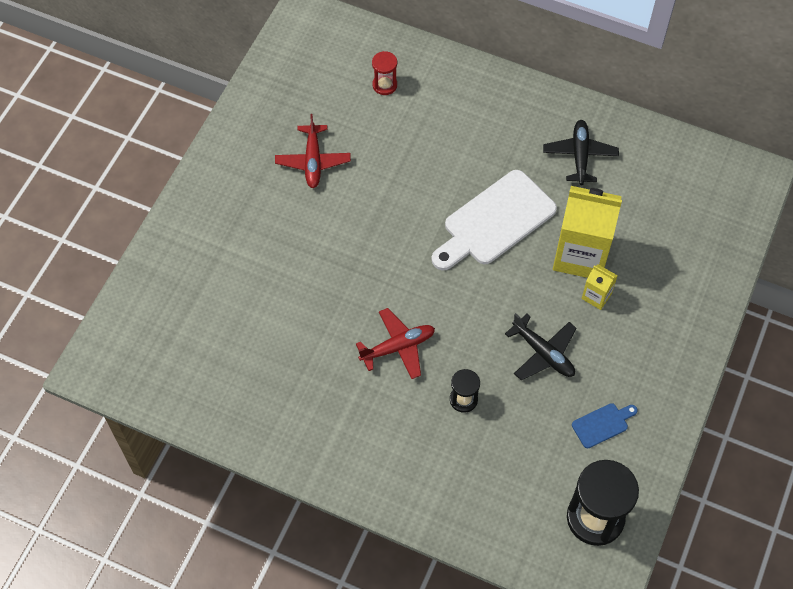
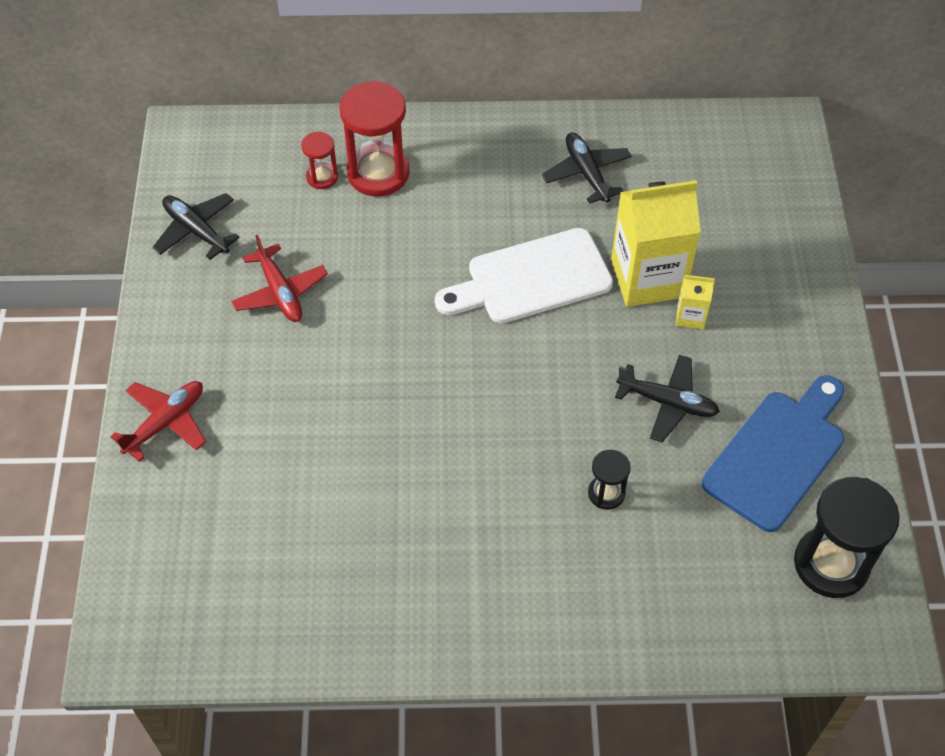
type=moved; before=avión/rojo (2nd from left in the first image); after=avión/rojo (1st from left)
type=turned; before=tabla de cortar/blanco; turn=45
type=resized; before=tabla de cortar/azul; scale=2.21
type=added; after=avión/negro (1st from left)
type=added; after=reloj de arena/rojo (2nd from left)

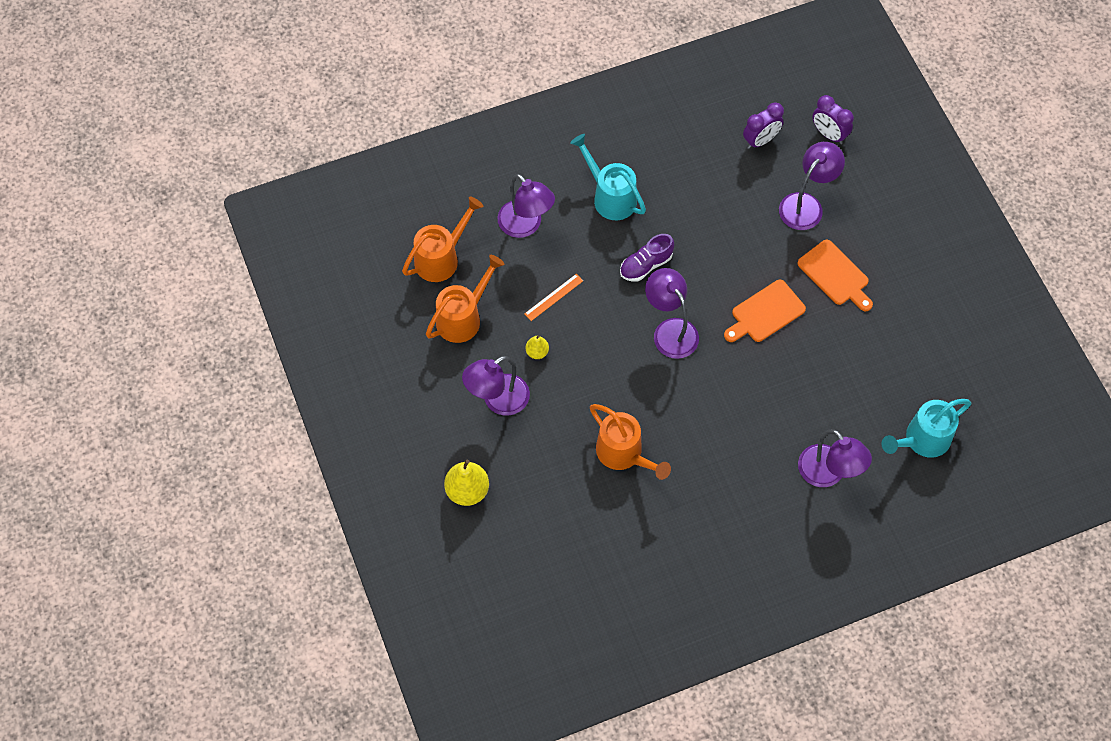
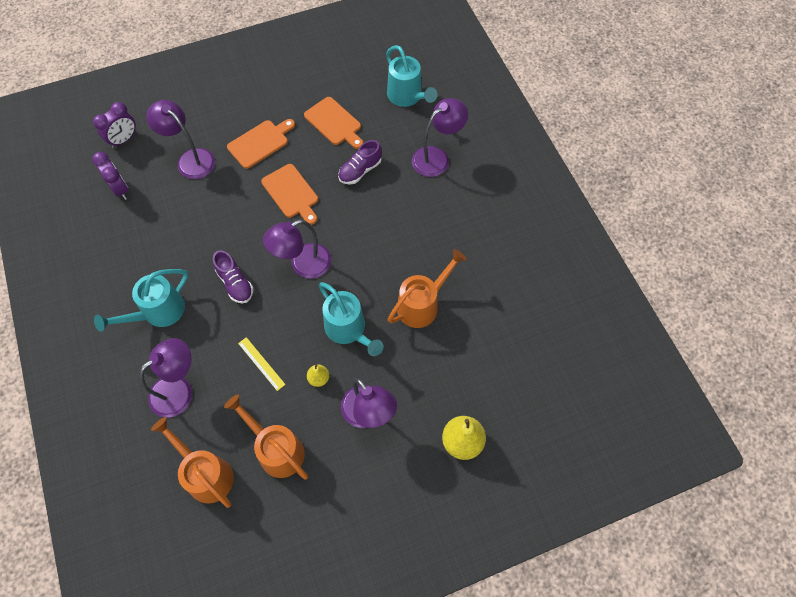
type=recoloured; before=regla/naranja; after=regla/amarillo
type=added; after=tabla de cortar/naranja (3rd from left)
type=added; after=regadera/turquesa (2nd from left)
type=added; after=zapato/morado (2nd from left)

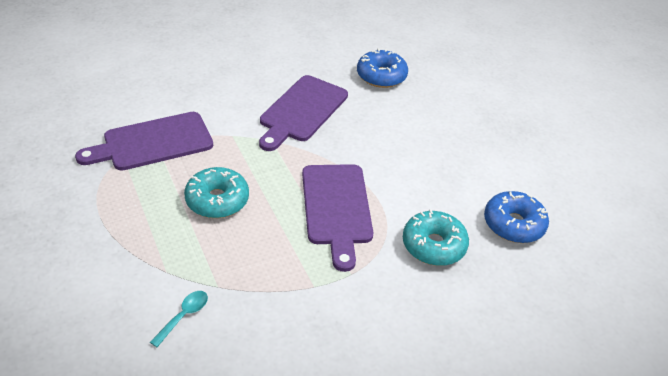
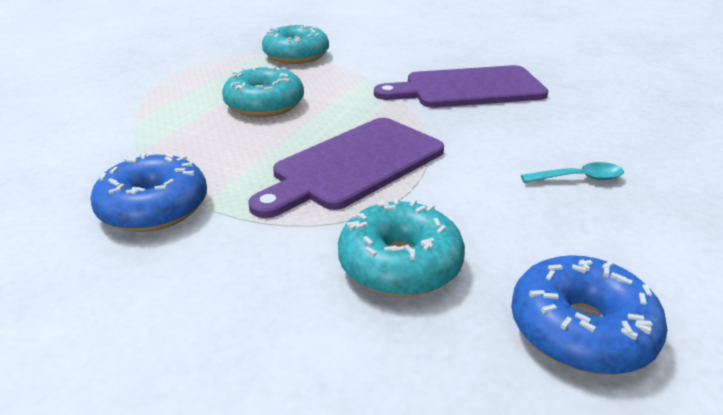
type=replaced; before=tabla de cortar/morado (1st from left); after=rosquilla/turquesa (2nd from left)
type=moved; before=cuchara/turquesa
type=moved; before=rosquilla/azul (1st from left)

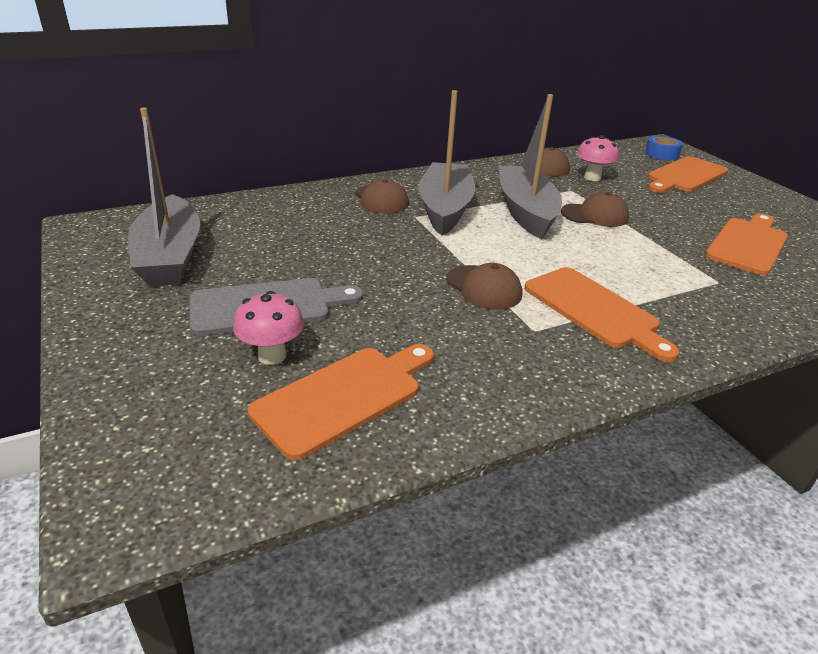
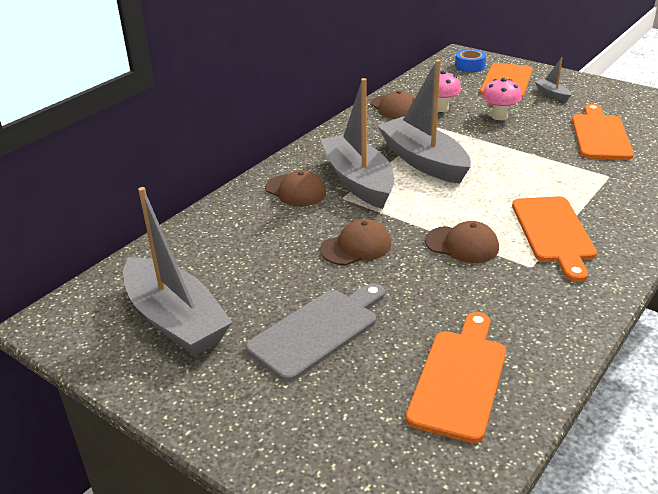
type=moved; before=seta/rosa (1st from left in the first image); after=seta/rosa (2nd from left)
type=turned; before=tabla de cortar/naranja (2nd from left in the first image); turn=60
type=moved; before=gorra/marrón (4th from left in the first image); after=gorra/marrón (2nd from left)
type=added; after=barco/gris (4th from left)

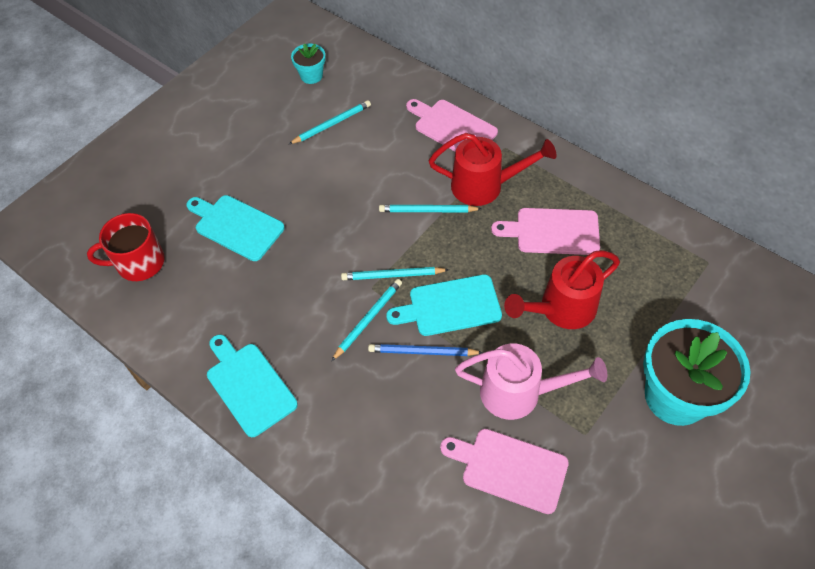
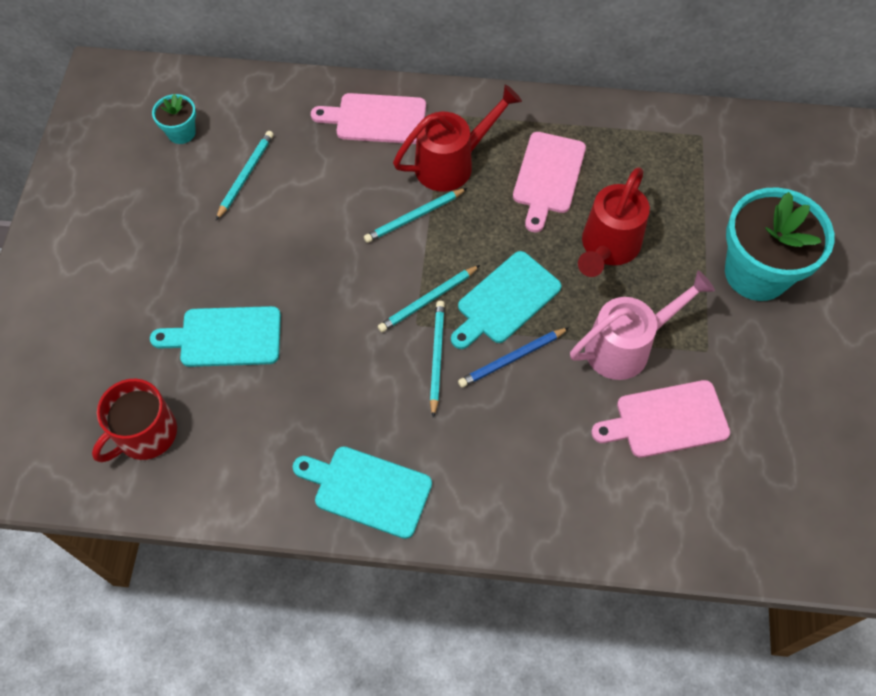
type=turned; before=tabla de cortar/rosa (3rd from left in the first image); turn=-45

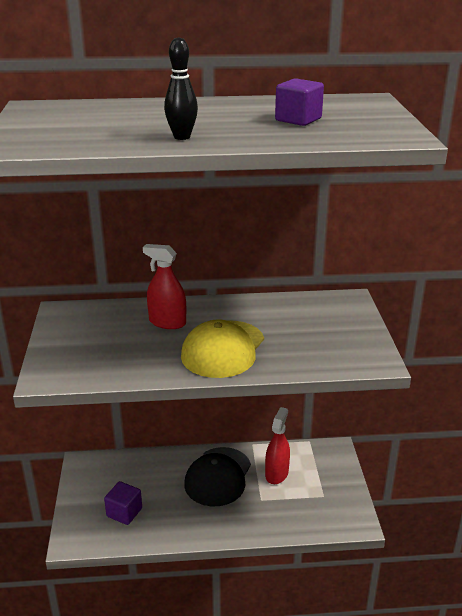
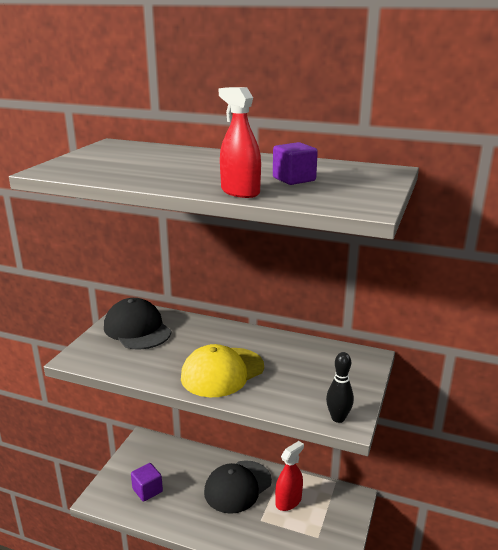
type=moved; before=pulverizador/rojo (1st from left)
type=moved; before=bolo/negro
type=added; after=gorra/negro (1st from left)

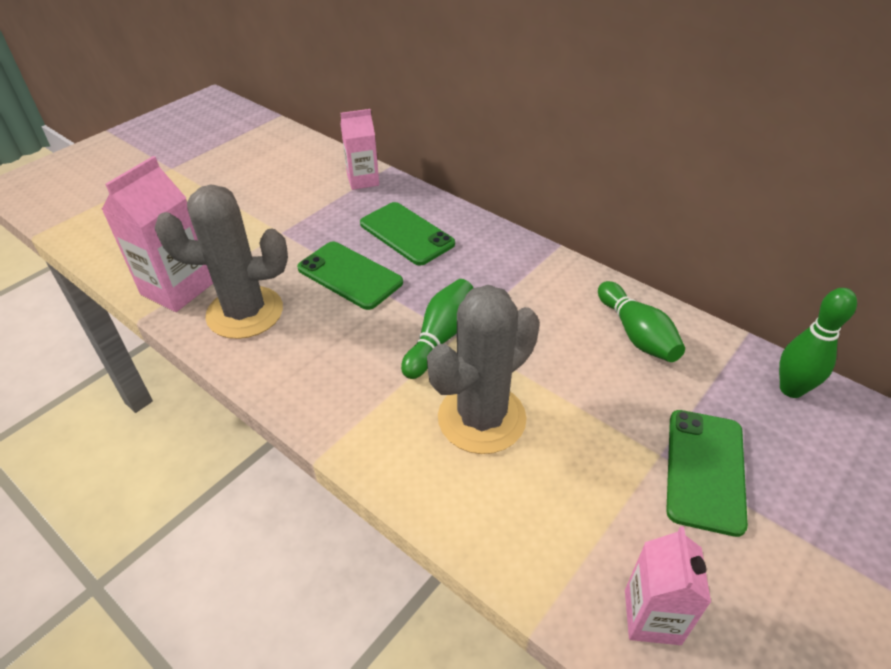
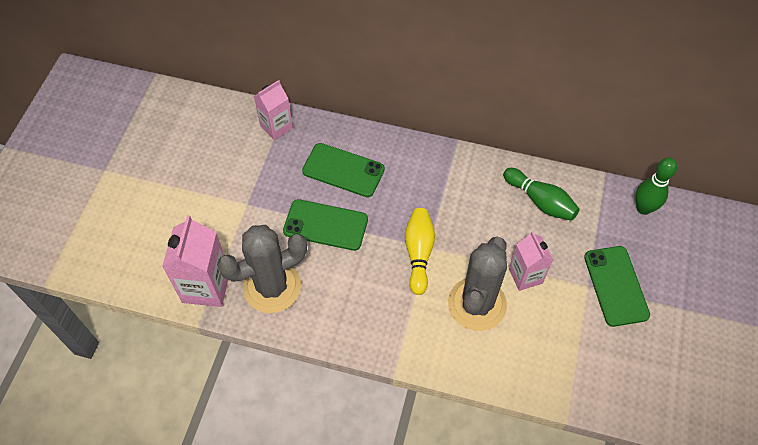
type=recoloured; before=bolo/verde (1st from left); after=bolo/amarillo
type=moved; before=cartón de leche/rosa (3rd from left)

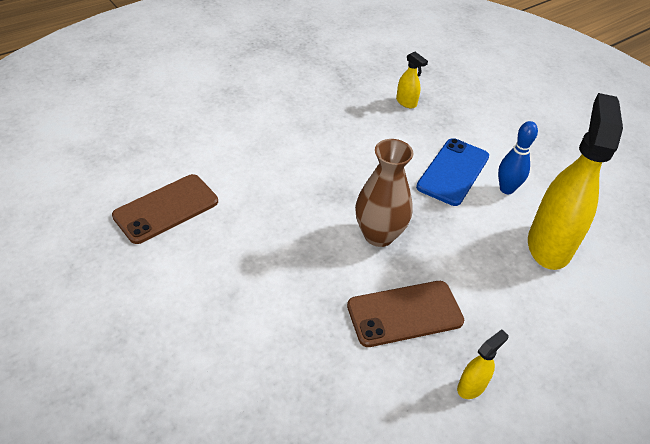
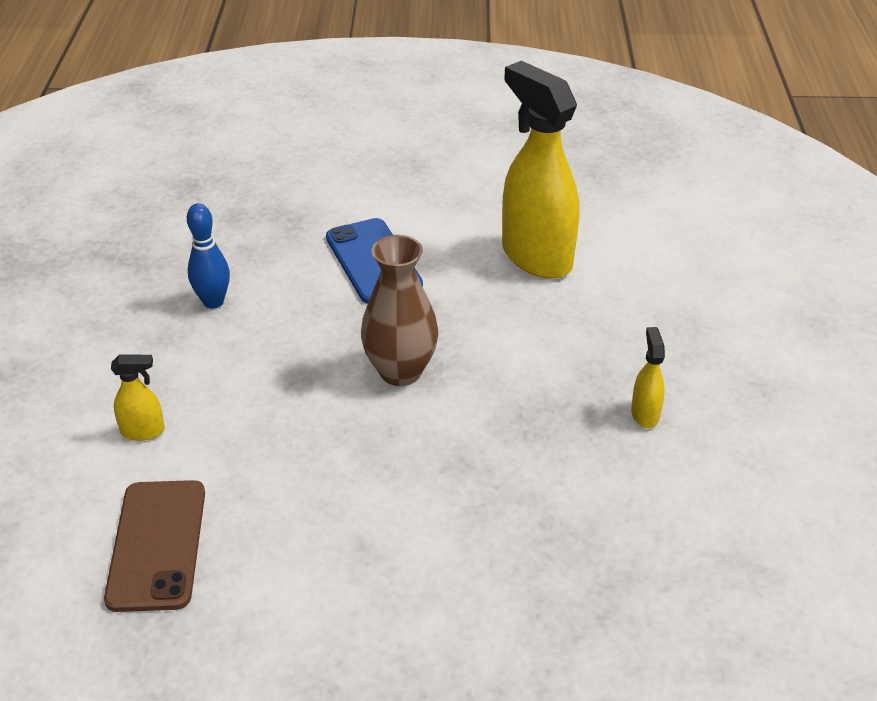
type=removed; before=móvil/marrón (2nd from left)
type=moved; before=pulverizador/amarillo (1st from left)
type=moved; before=bolo/azul

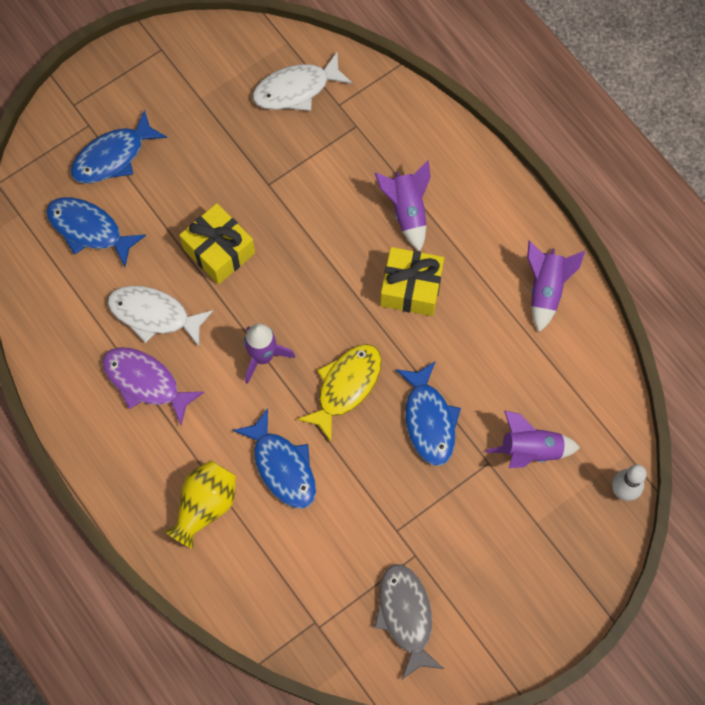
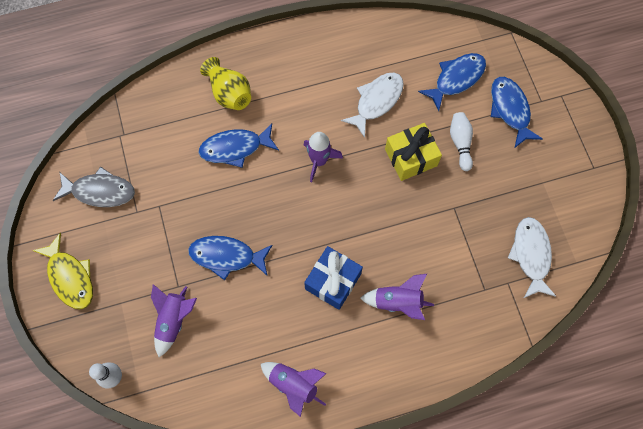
type=removed; before=pez/morado
type=moved; before=pez/amarillo
type=recoloured; before=regalo/amarillo (2nd from left); after=regalo/azul
type=added; after=bolo/blanco (2nd from left)

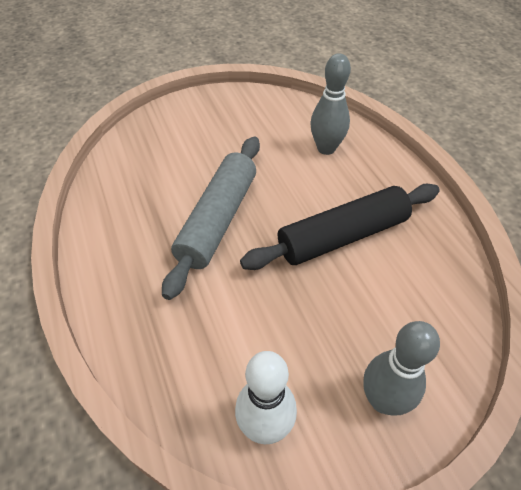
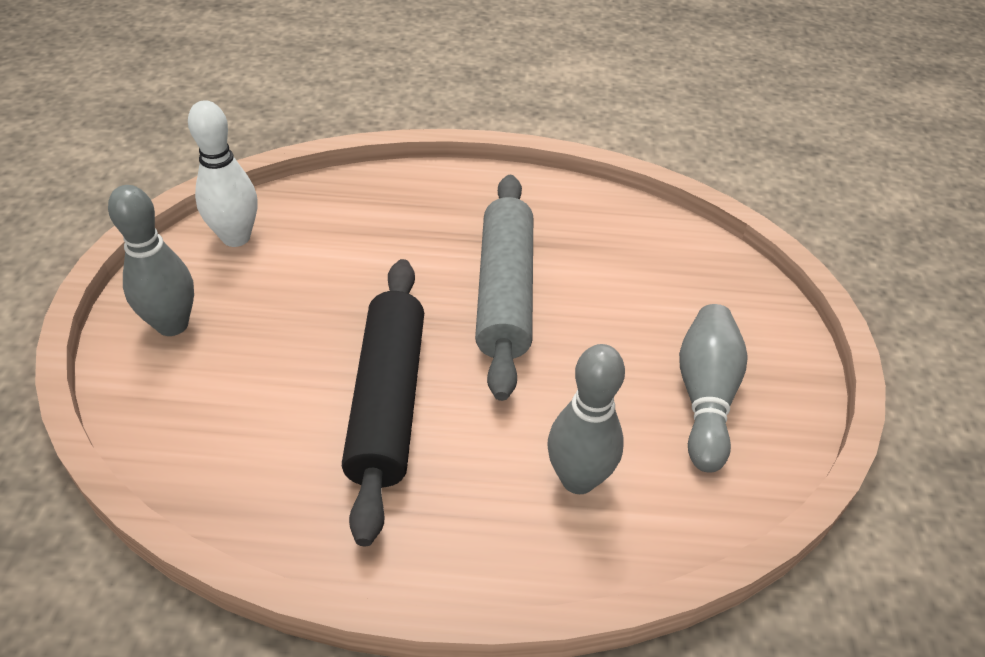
type=turned; before=rodillo/gris; turn=45
type=added; after=bolo/gris (3rd from left)

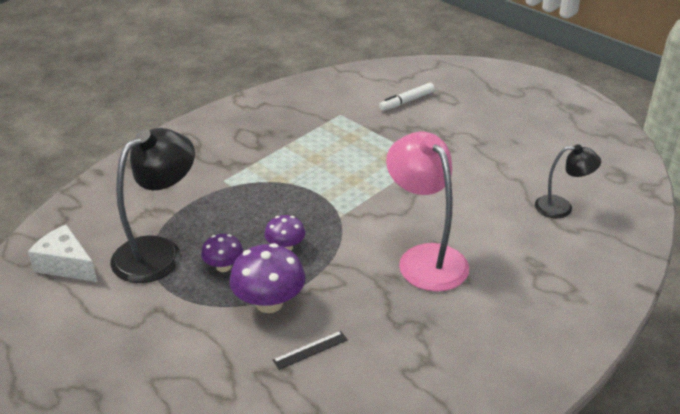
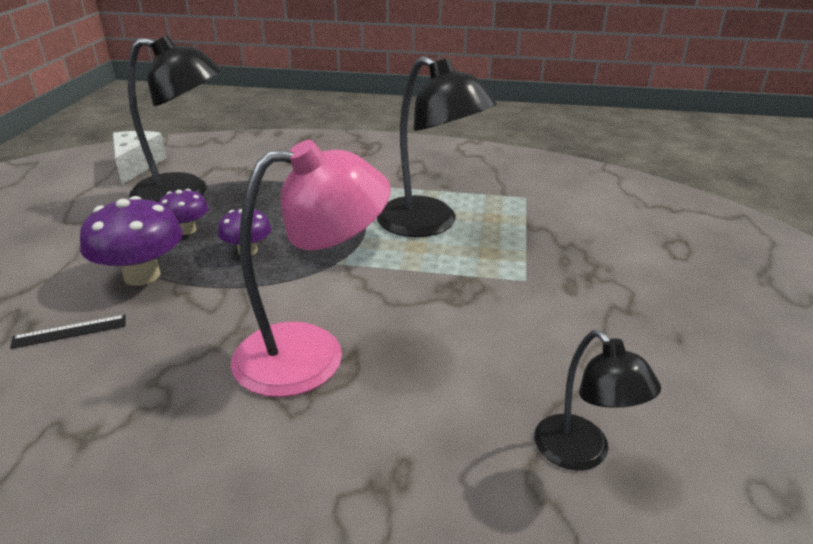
type=turned; before=regla/negro; turn=-45
type=removed; before=rotulador/blanco
type=turned; before=lámpara/rosa; turn=45
type=added; after=lámpara/negro (2nd from left)

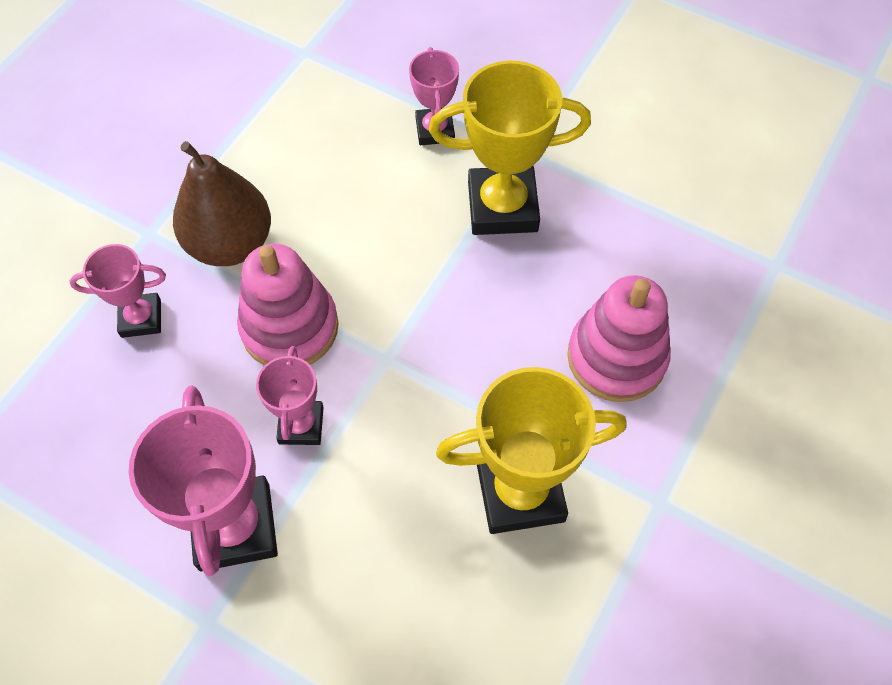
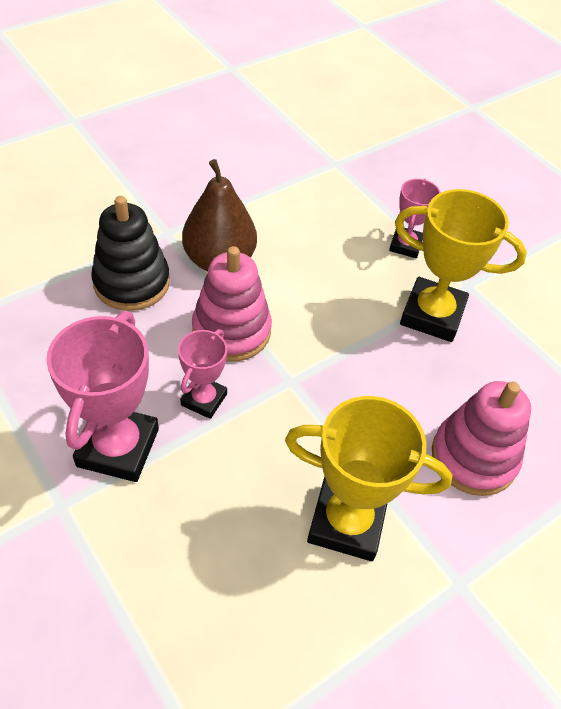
type=replaced; before=trofeo/rosa (1st from left); after=juguete apilable/negro

